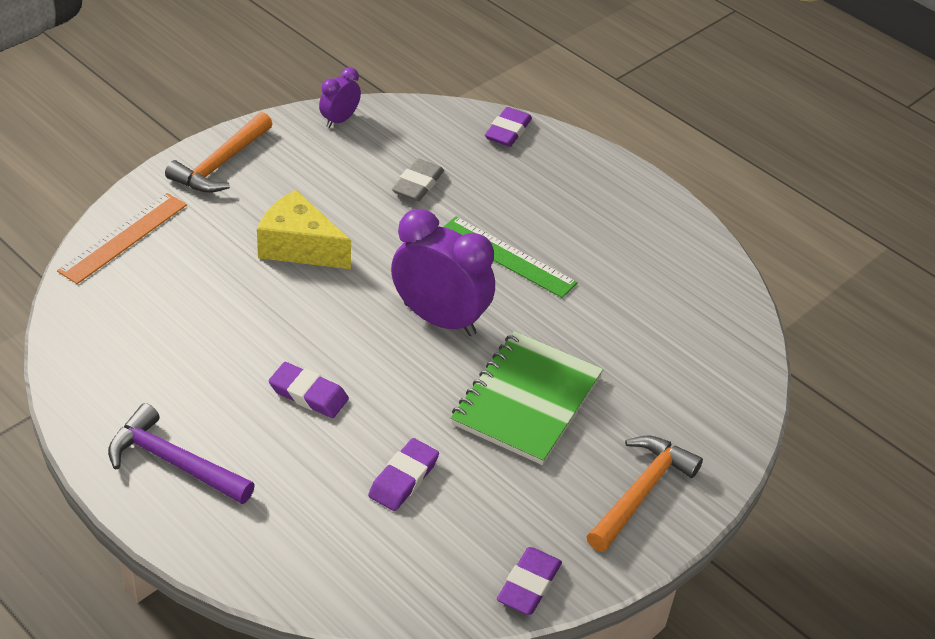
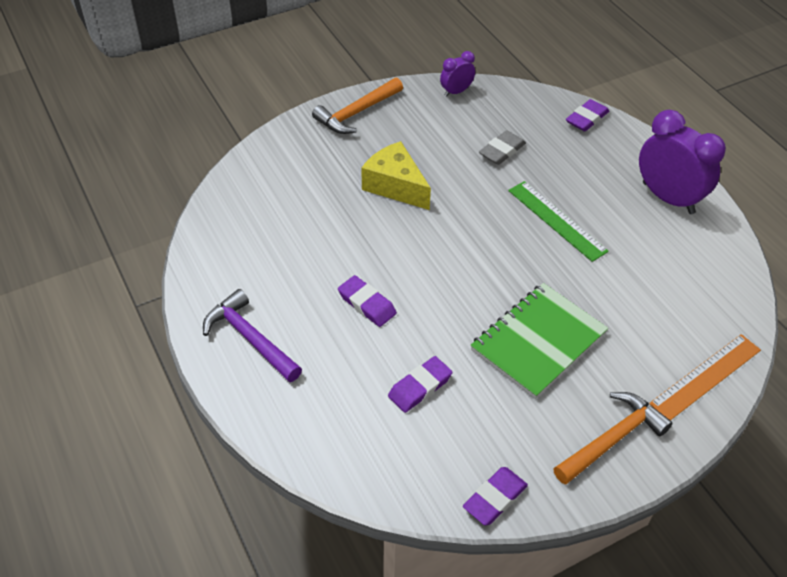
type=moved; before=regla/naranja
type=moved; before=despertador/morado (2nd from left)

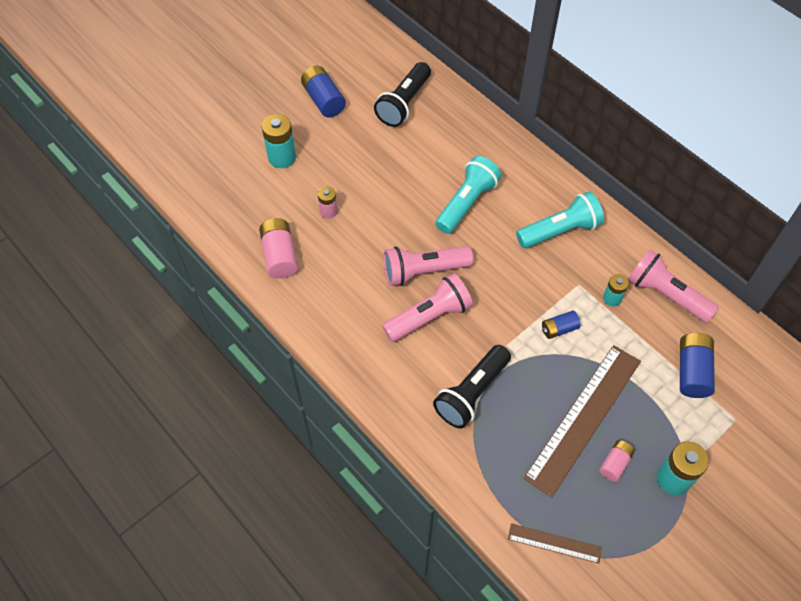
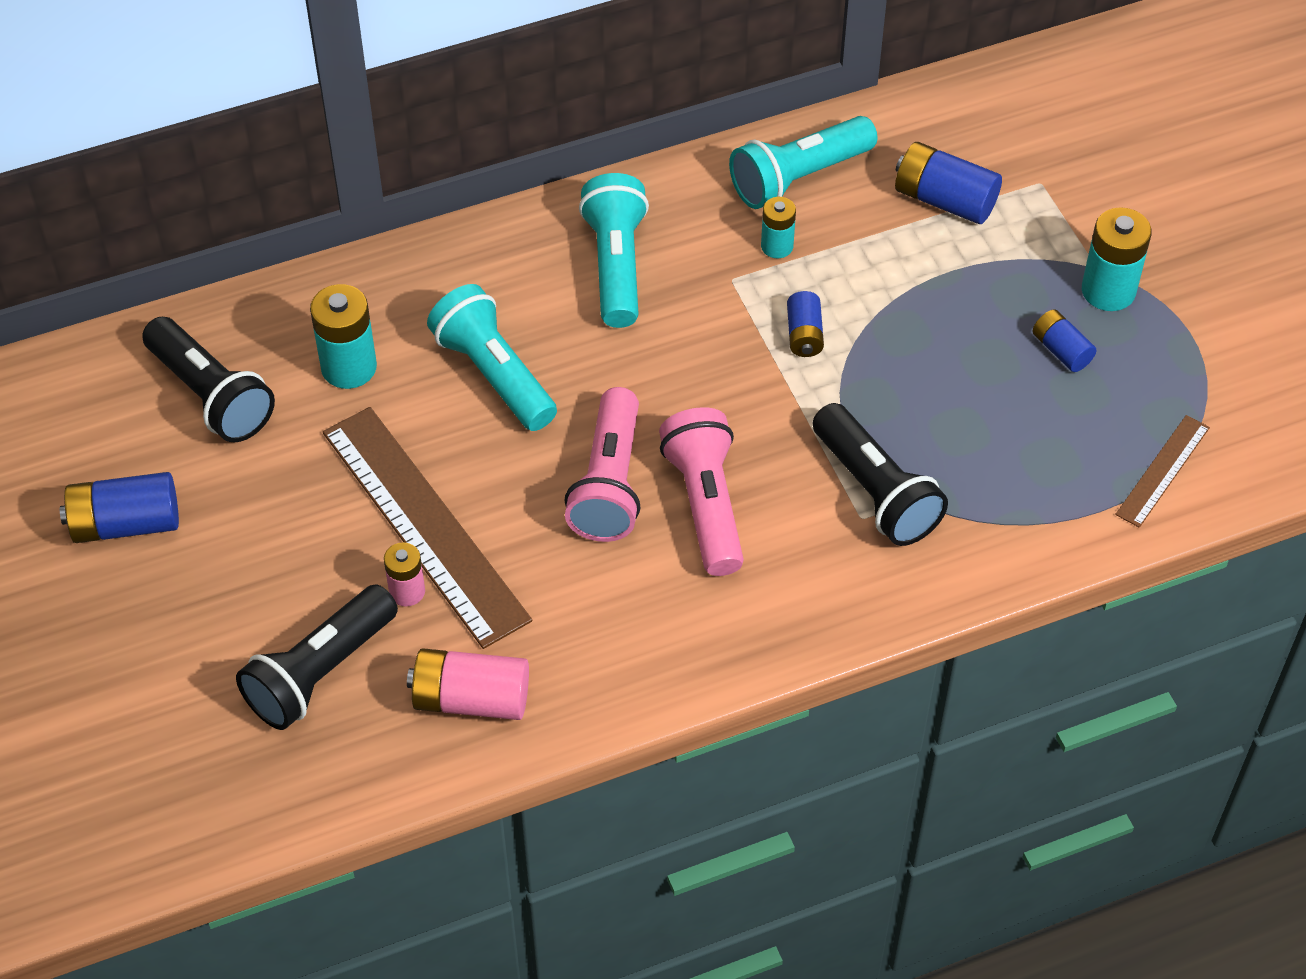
type=moved; before=pila/turquesa (1st from left)
type=moved; before=regla/marrón (2nd from left in the first image); after=regla/marrón (1st from left)
type=recoloured; before=pila/rosa (3rd from left); after=pila/azul (4th from left)
type=recoloured; before=lámpara de mano/rosa (3rd from left); after=lámpara de mano/turquesa (3rd from left)
type=added; after=lámpara de mano/negro (2nd from left)

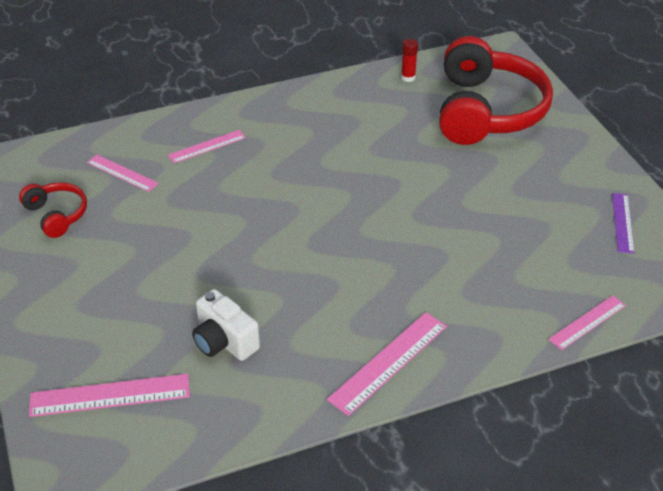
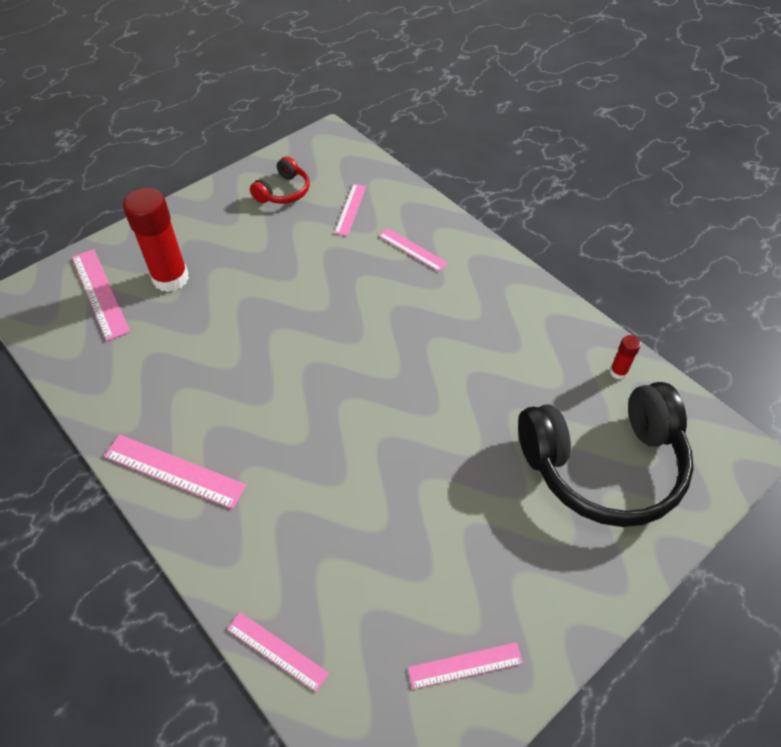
type=removed; before=cámara/blanco
type=recoloured; before=auriculares/rojo (2nd from left); after=auriculares/negro
type=recoloured; before=regla/morado; after=regla/rosa (6th from left)
type=added; after=barra de pegamento/rojo (1st from left)

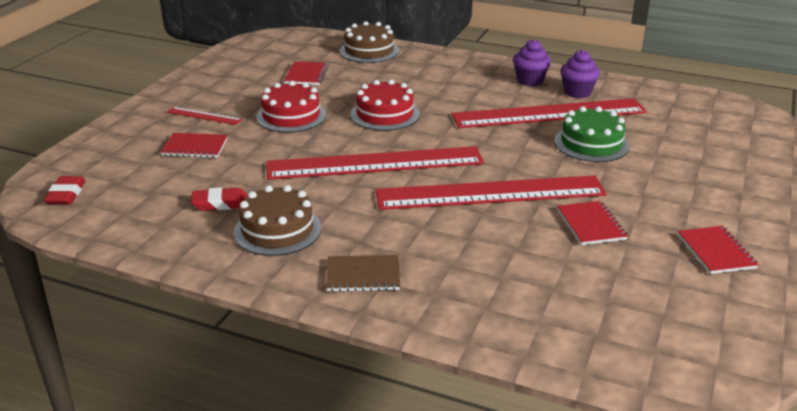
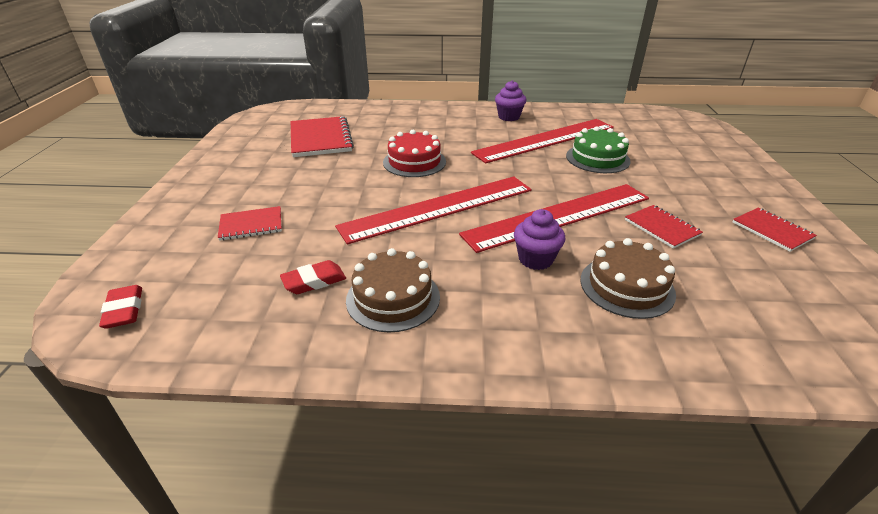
type=removed; before=regla/rojo (1st from left)
type=removed; before=tarta/rojo (1st from left)
type=resized; before=cuaderno/rojo (2nd from left); scale=1.75
type=removed; before=cuaderno/marrón
type=moved; before=tarta/marrón (2nd from left)
type=moved; before=magdalena/morado (2nd from left)

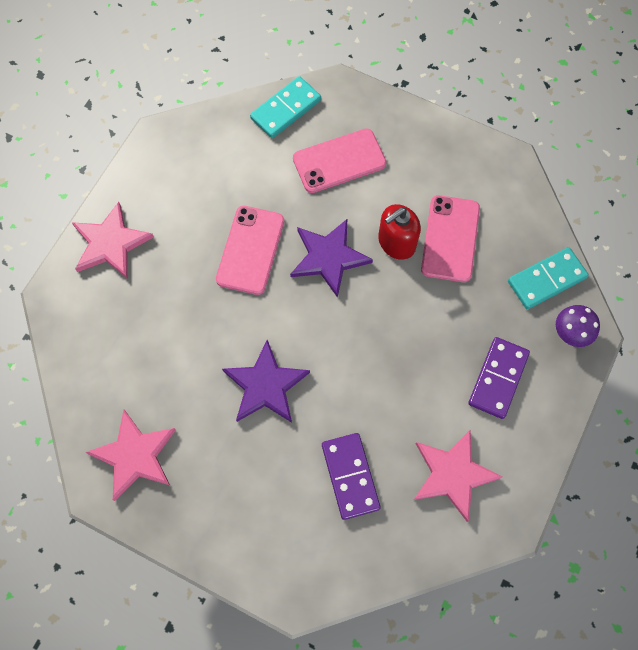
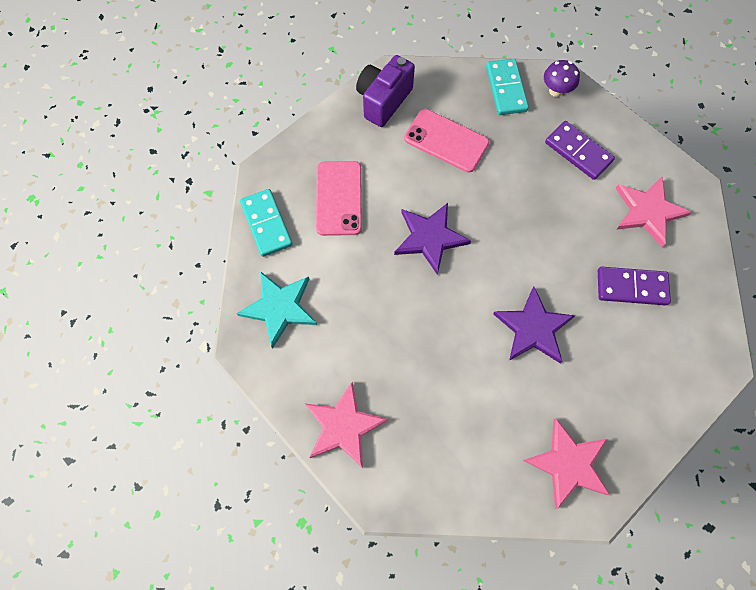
type=removed; before=móvil/rosa (1st from left)
type=removed; before=dispensador de jabón/rojo
type=added; after=estrella/turquesa
type=added; after=cámara/morado

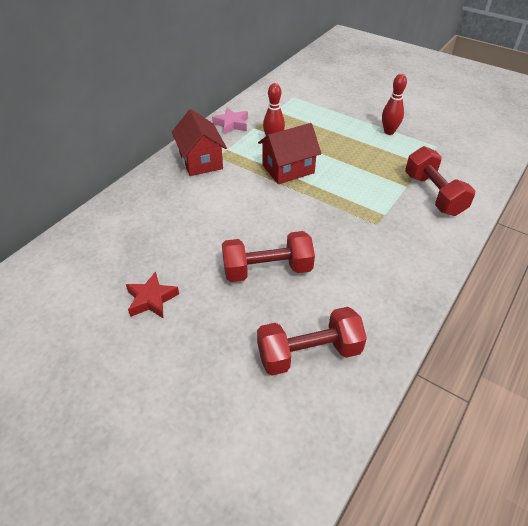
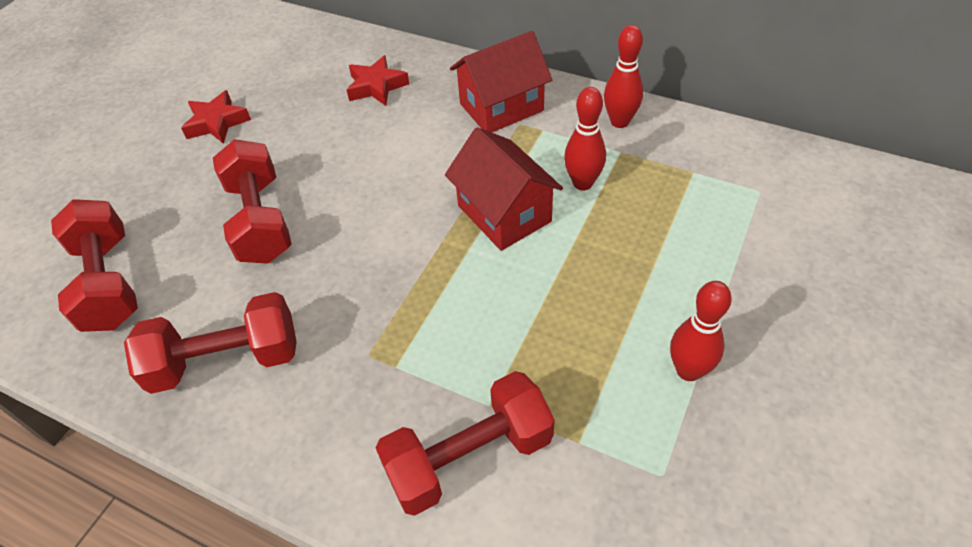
type=replaced; before=estrella/rosa; after=bolo/rojo (2nd from left)
type=added; after=mancuerna/rojo (2nd from left)
type=added; after=estrella/rojo (2nd from left)

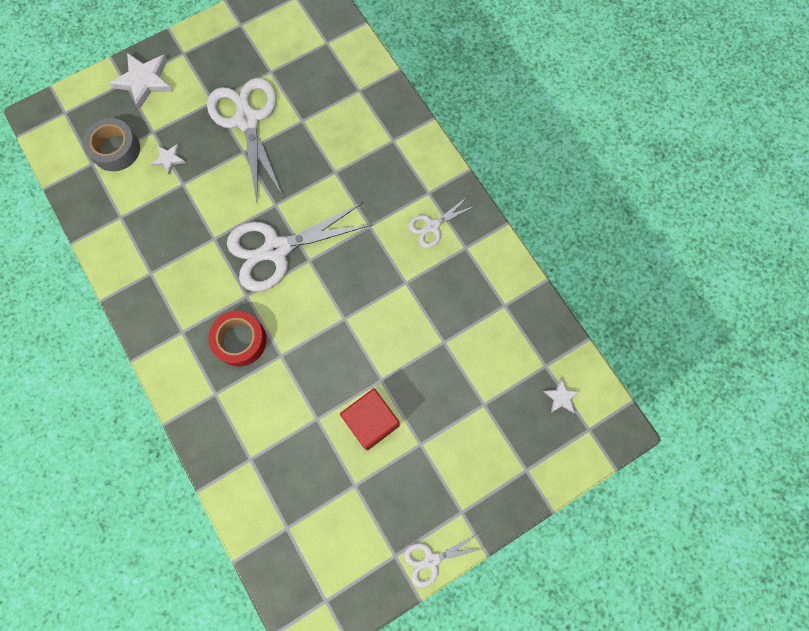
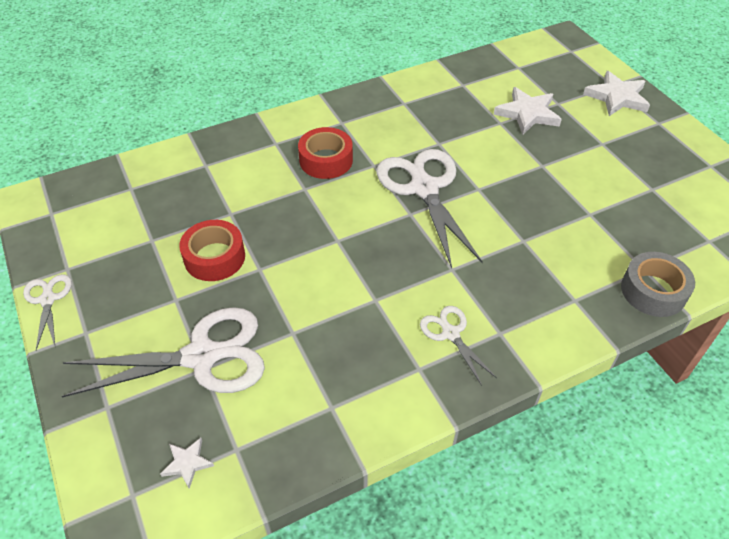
type=moved; before=cinta adhesiva/gris
type=resized; before=estrella/blanco (2nd from left); scale=1.92
type=moved; before=tijeras/blanco (1st from left in the first image); after=tijeras/blanco (2nd from left)
type=replaced; before=cubo/rojo; after=cinta adhesiva/rojo (1st from left)

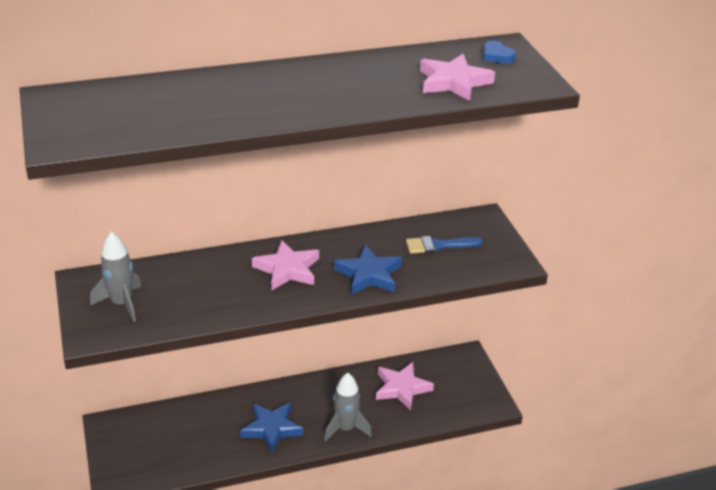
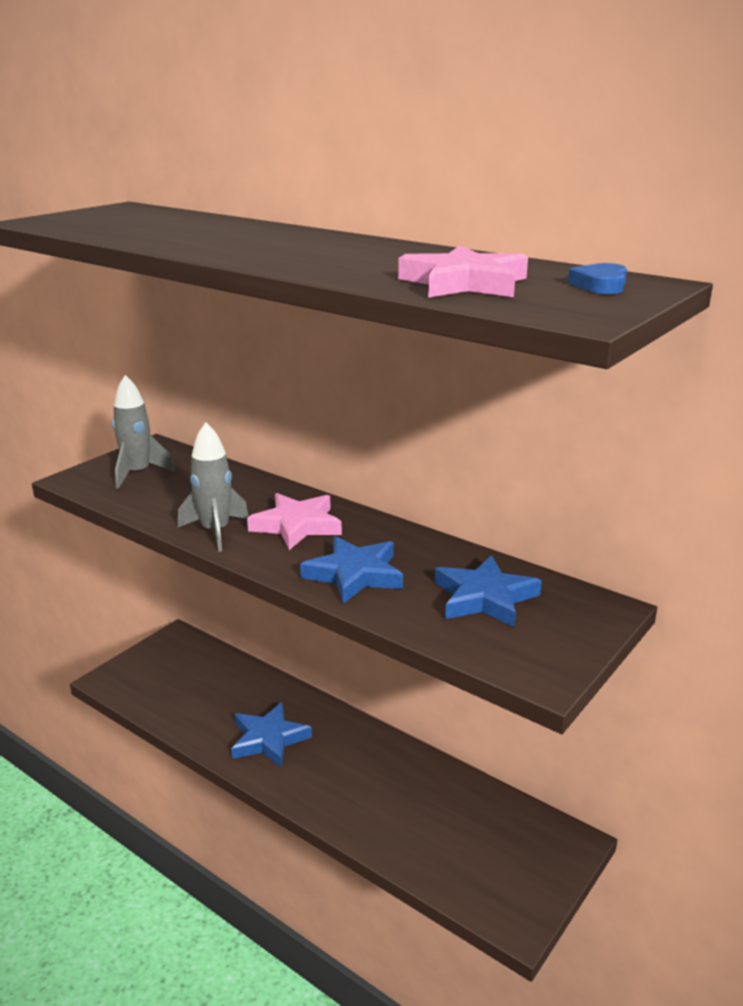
type=moved; before=cohete/gris (2nd from left)
type=removed; before=estrella/rosa (2nd from left)
type=replaced; before=pincel/azul; after=estrella/azul (3rd from left)

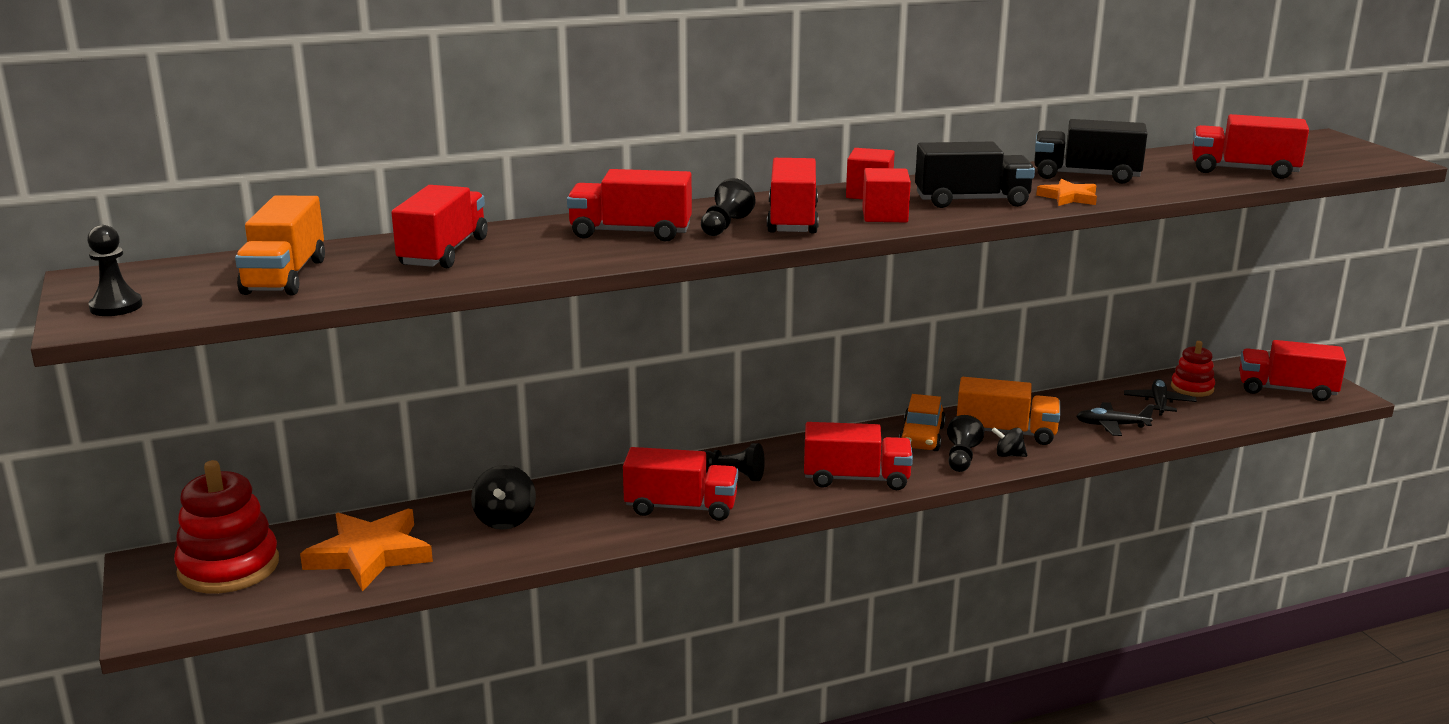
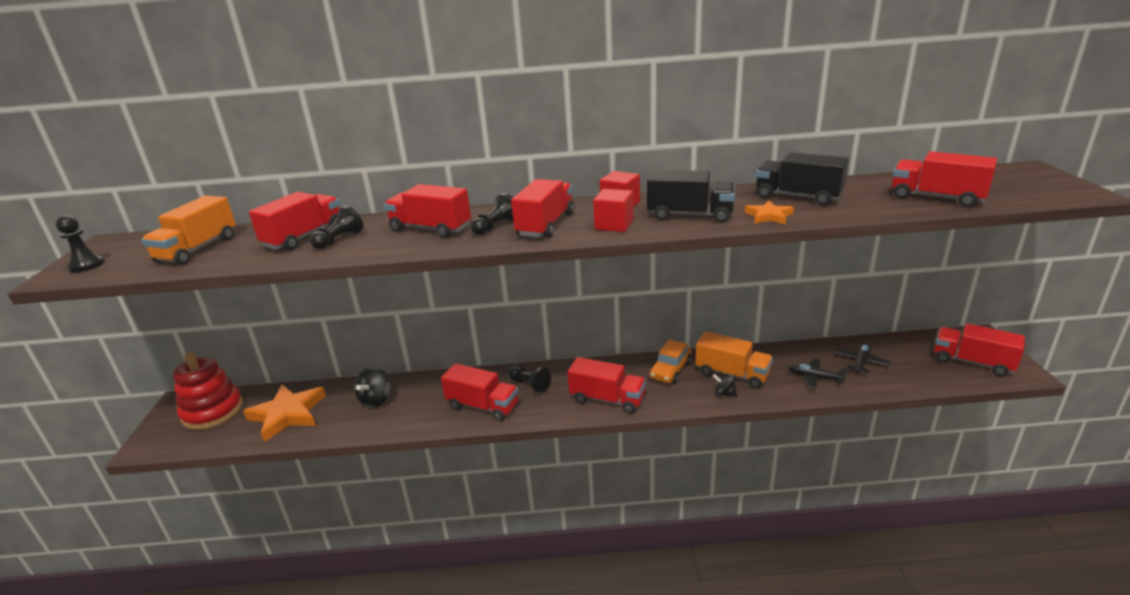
type=moved; before=peón/negro (4th from left in the first image); after=peón/negro (2nd from left)
type=removed; before=juguete apilable/rojo (2nd from left)

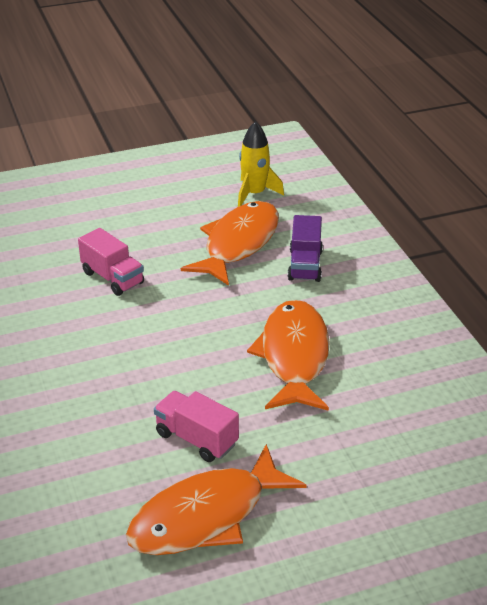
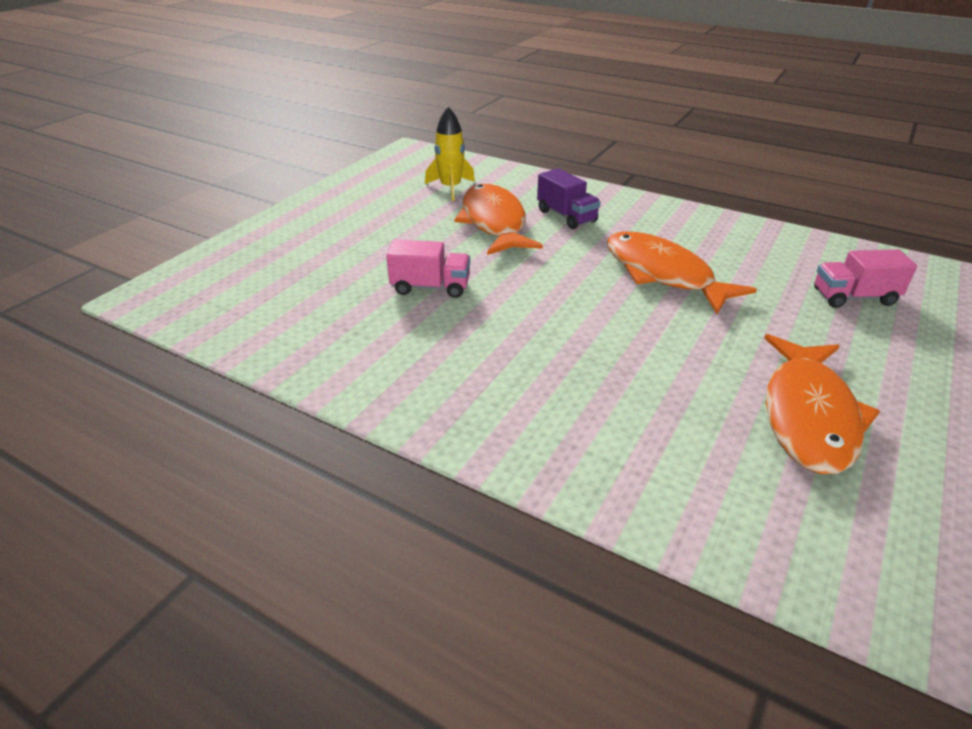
type=moved; before=camión/rosa (2nd from left)

